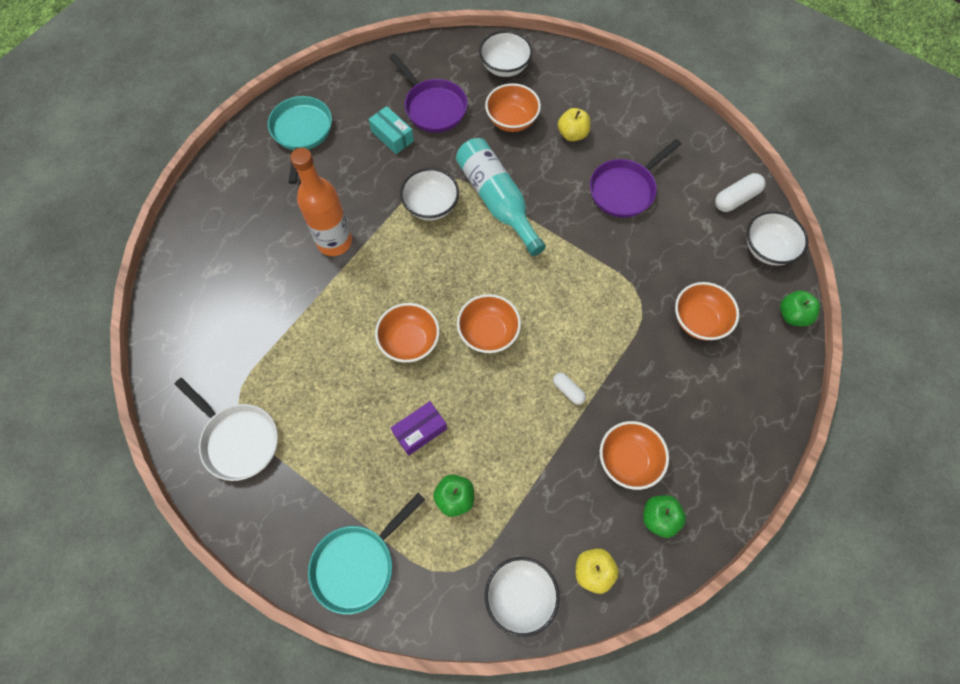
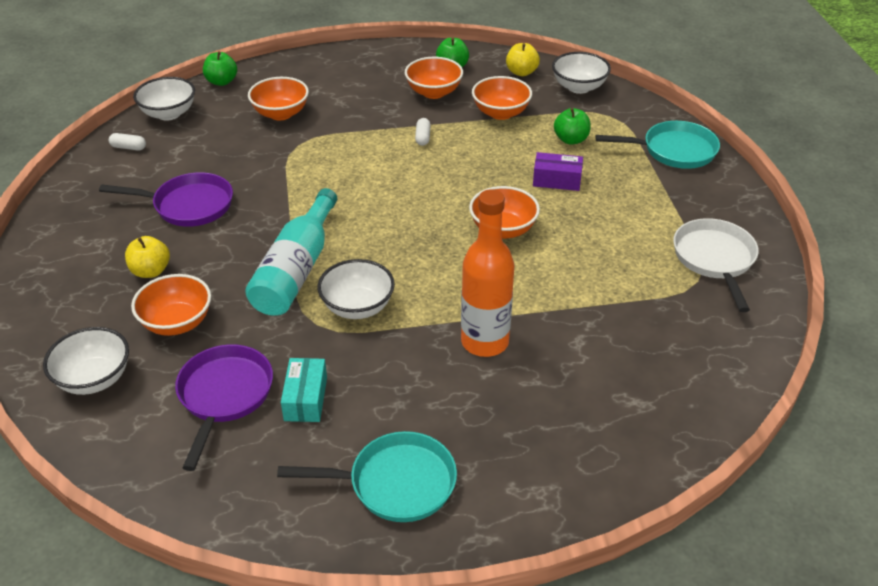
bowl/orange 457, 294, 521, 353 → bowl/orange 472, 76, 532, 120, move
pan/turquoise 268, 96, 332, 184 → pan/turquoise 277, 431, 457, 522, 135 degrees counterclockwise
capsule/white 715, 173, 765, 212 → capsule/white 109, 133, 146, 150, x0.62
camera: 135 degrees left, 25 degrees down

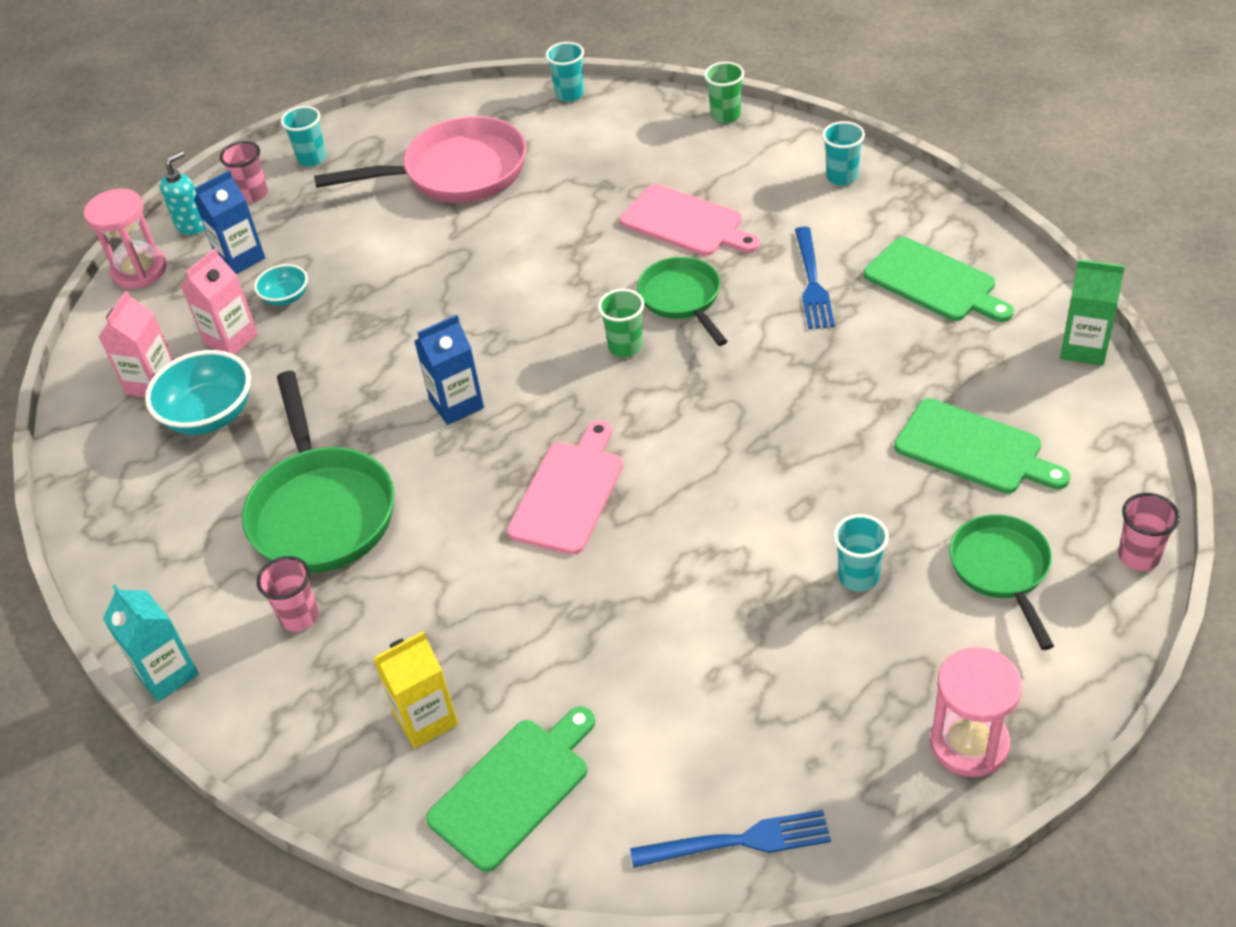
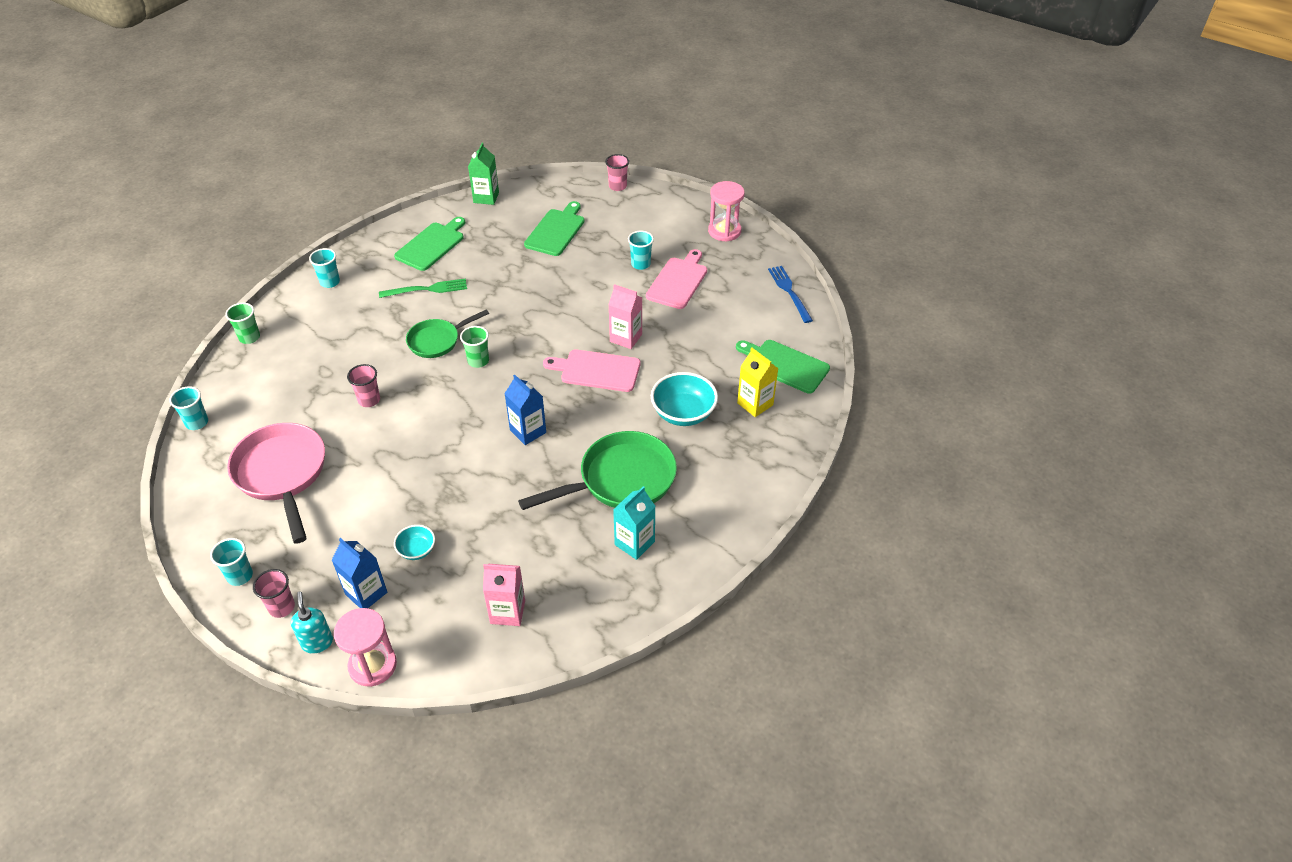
pan/green 949, 514, 1054, 650 → -
carton/turquoise 103, 585, 199, 702 → carton/turquoise 613, 486, 656, 560, move
bowl/turquoise 145, 350, 251, 435 → bowl/turquoise 651, 372, 718, 426, move
carton/pink 180, 248, 258, 355 → carton/pink 608, 284, 642, 349, move
cup/pink 257, 556, 319, 631 → cup/pink 347, 364, 380, 407, move
cutting board/pink 620, 184, 760, 256 → cutting board/pink 646, 249, 707, 309, move
fork/blue 795, 227, 835, 329 → fork/green 379, 278, 467, 298
soap dispenser/turquoise 160, 151, 205, 235 → soap dispenser/turquoise 291, 592, 333, 654, 45 degrees clockwise
camera: 105 degrees left, 0 degrees up

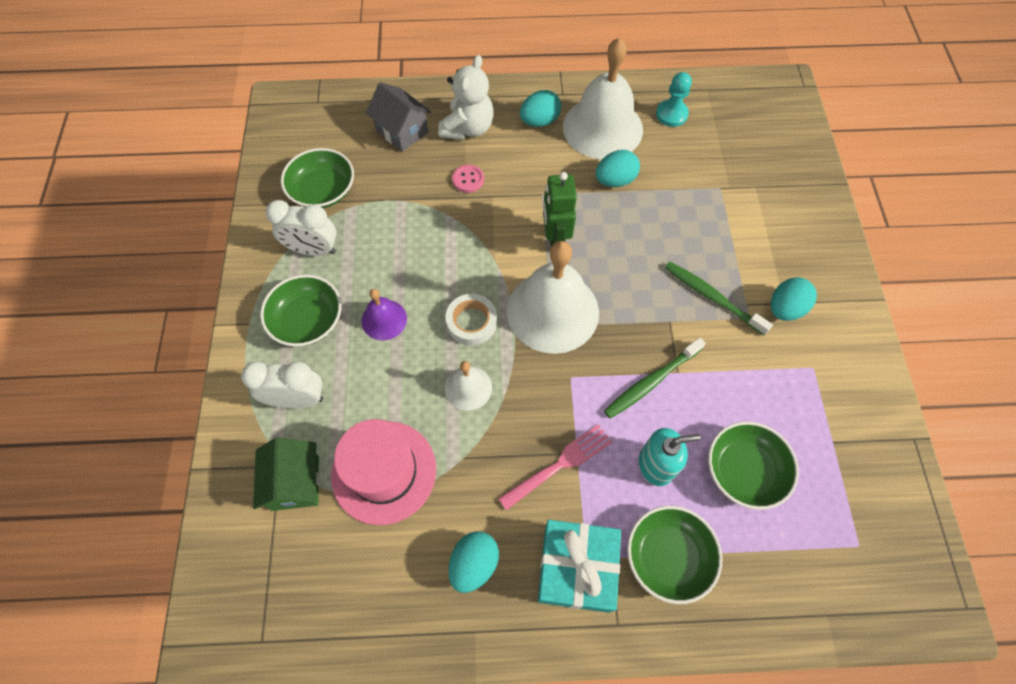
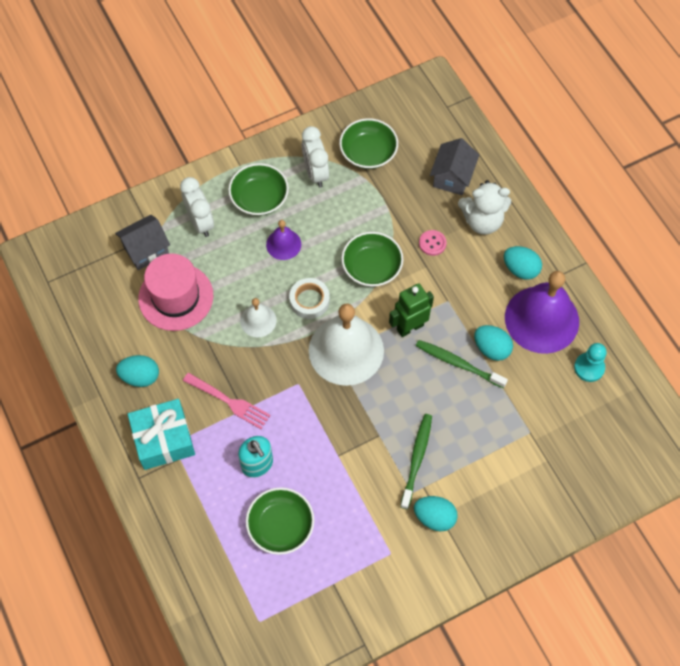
toothbrush/green 604, 338, 706, 419 → toothbrush/green 416, 340, 508, 388, move
bowl/green 627, 506, 722, 604 → bowl/green 341, 232, 403, 287, move
house/green 253, 438, 320, 511 → house/grey 115, 215, 170, 270
bell/white 563, 37, 643, 159 → bell/purple 505, 271, 579, 354
camera: 65 degrees right, 0 degrees up

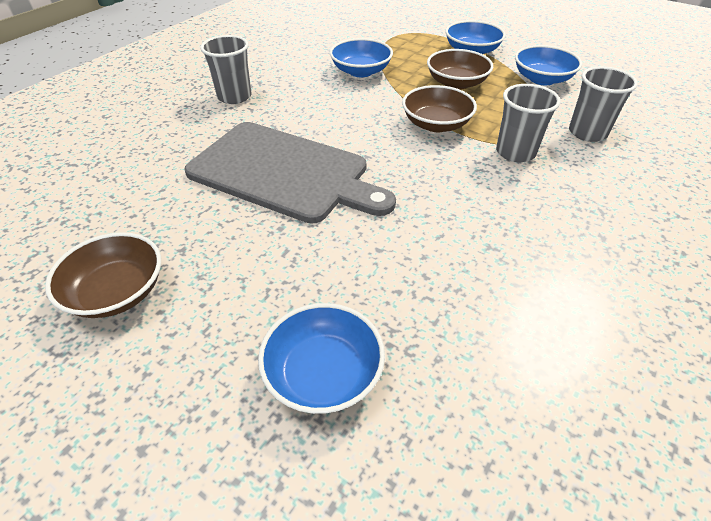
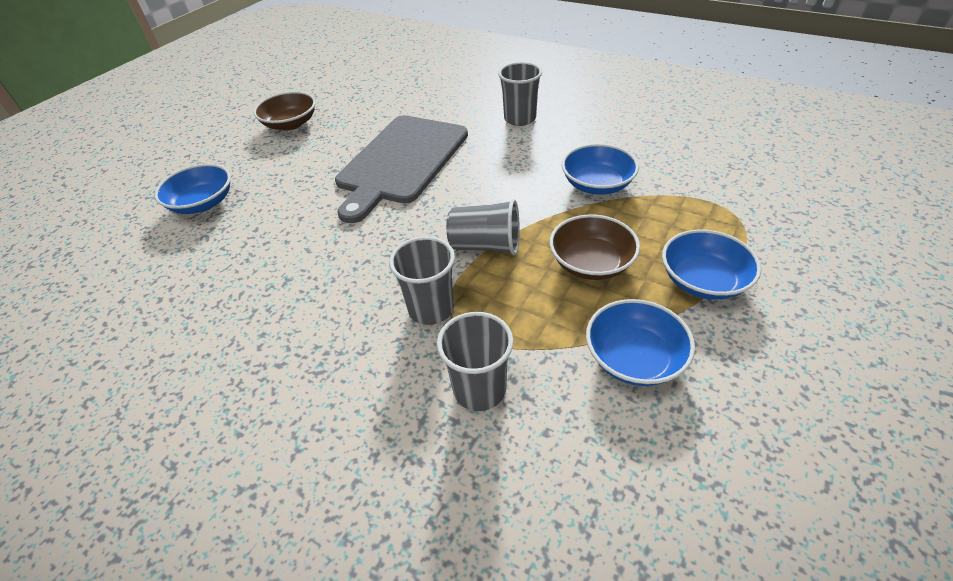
bowl/brown 402, 85, 477, 132 → cup/grey 446, 199, 520, 255
camera: 90 degrees right, 0 degrees up

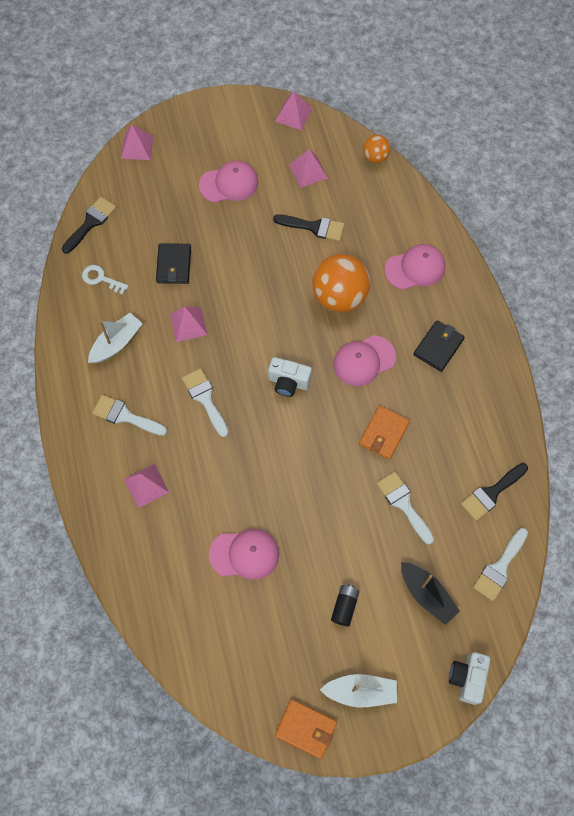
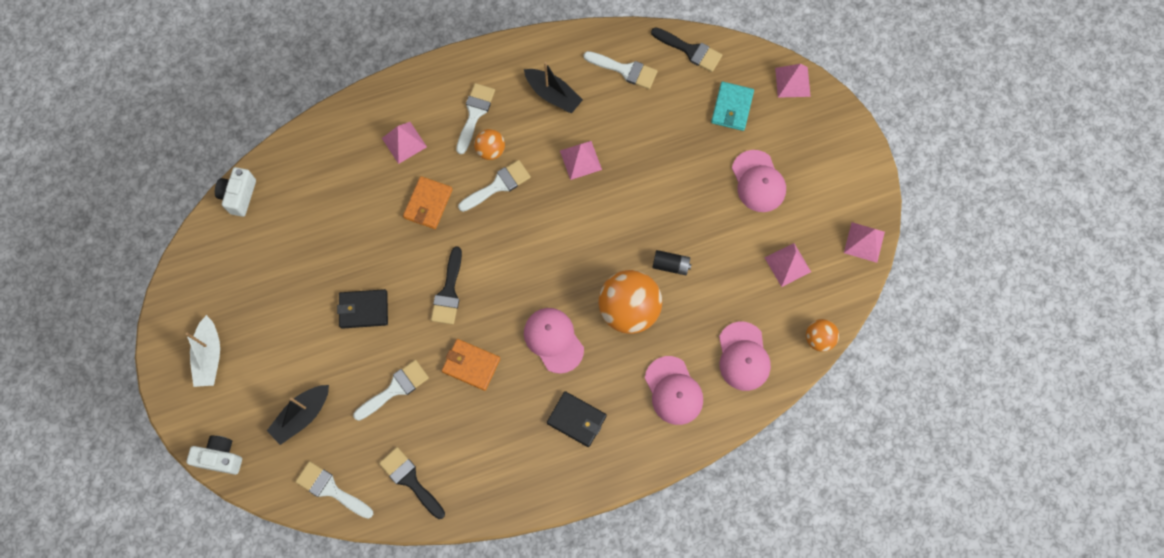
- → ball/orange 474, 129, 505, 160
- → wallet/turquoise 711, 82, 754, 131
wallet/black 156, 243, 191, 284 → wallet/black 337, 289, 388, 329, move
cap/pink 209, 529, 279, 580 → cap/pink 719, 322, 771, 391, move
camera/white 268, 357, 312, 397 → camera/white 215, 167, 256, 217, move
brush/black 273, 214, 344, 241 → brush/black 431, 246, 462, 325, move
wallet/orange 275, 699, 337, 759 → wallet/orange 403, 176, 453, 229, move
battery/black 331, 585, 360, 626 → battery/black 652, 250, 692, 275, move
key/white 82, 265, 128, 295 → brush/white 583, 51, 657, 89
boat/white 88, 313, 143, 363 → boat/black 524, 62, 583, 113
camera: 85 degrees right, 5 degrees up

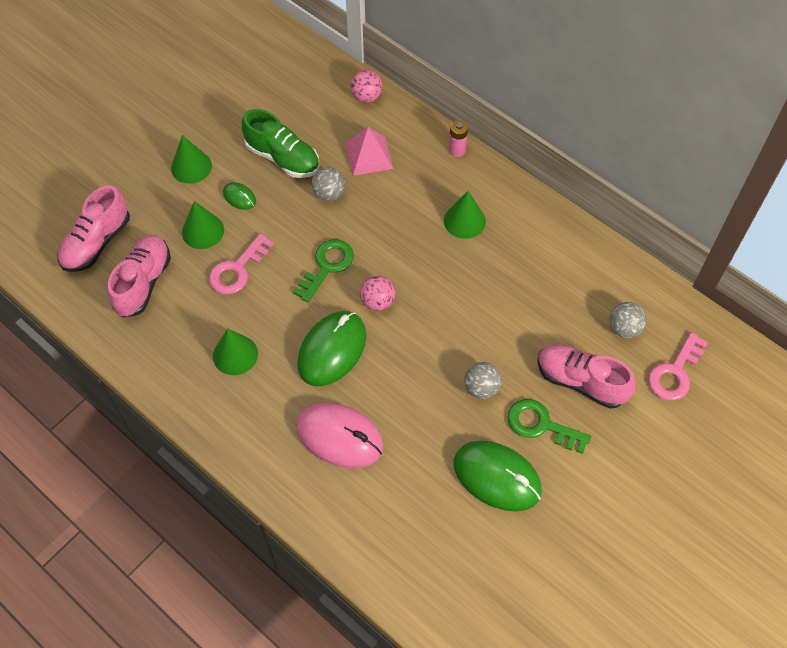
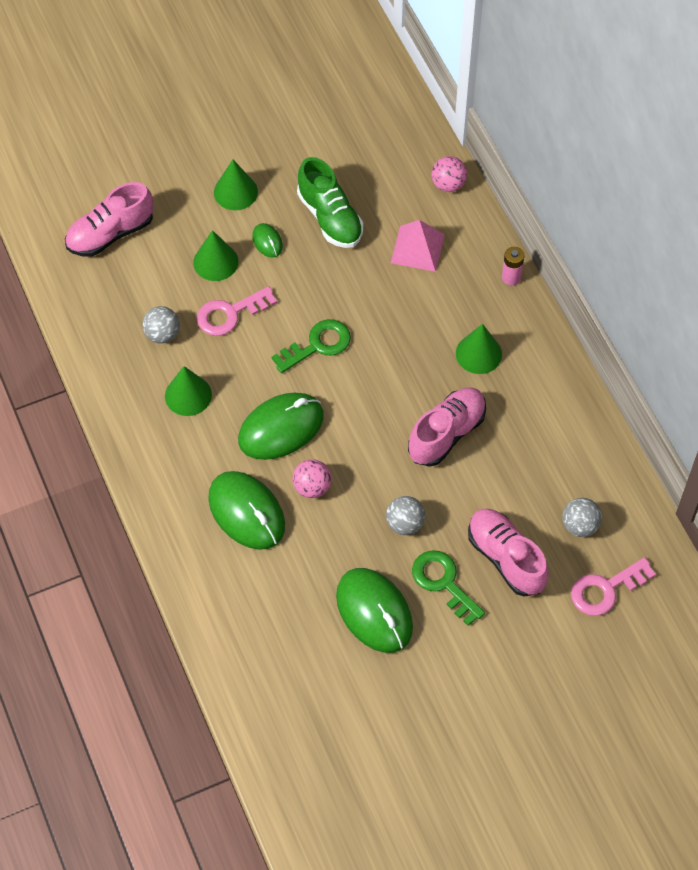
shoe/pink 108, 235, 171, 318 → shoe/pink 408, 388, 486, 467, move
ball/grey 312, 167, 345, 201 → ball/grey 142, 306, 180, 344, move
ball/pink 360, 275, 395, 311 → ball/pink 292, 459, 331, 498, move
mouse/pink 296, 403, 384, 468 → mouse/green 208, 471, 285, 550
camera: 25 degrees right, 0 degrees up

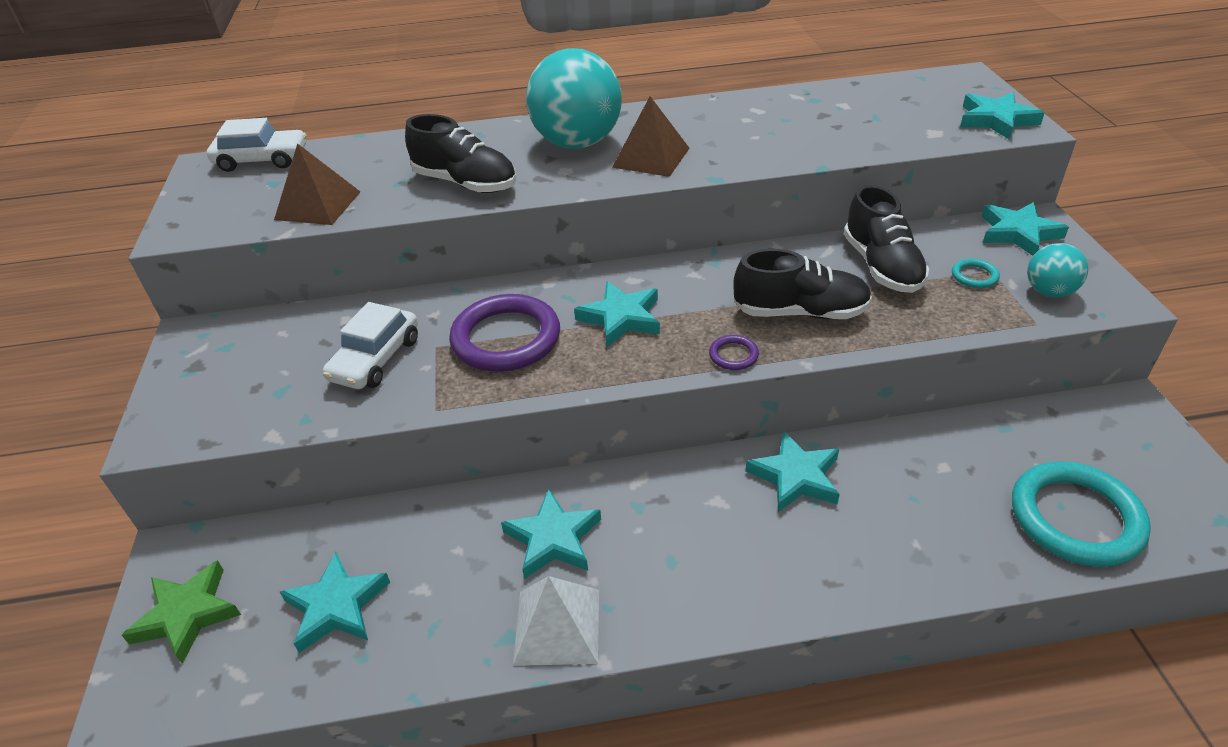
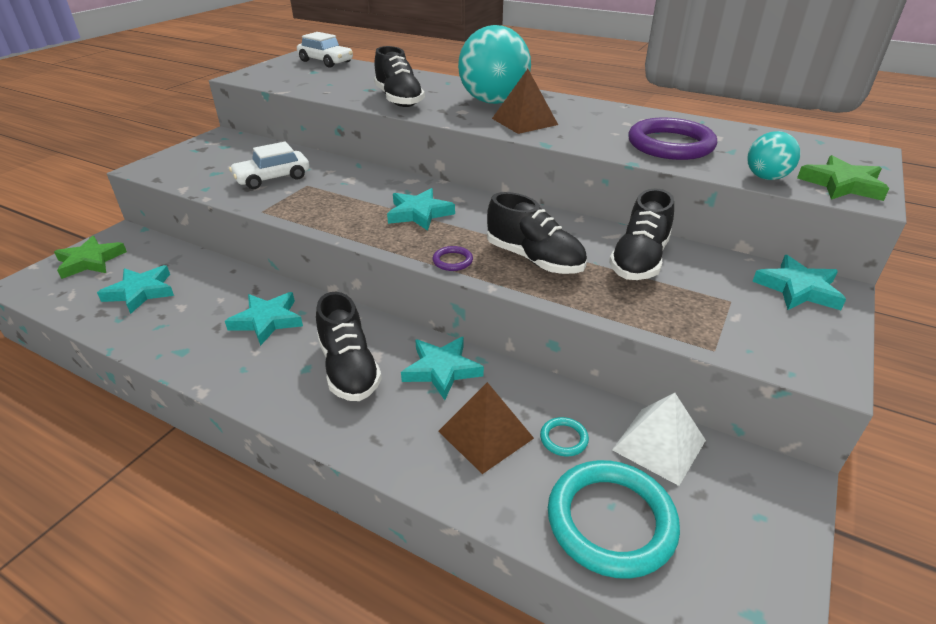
- → shoe/black 316, 292, 382, 401
pyramid/brown 274, 143, 360, 225 → pyramid/brown 438, 382, 534, 474, move
ring/purple 449, 294, 560, 372 → ring/purple 628, 118, 717, 160, move
pyramid/white 513, 576, 599, 666 → pyramid/white 612, 393, 706, 486, move
ring/turquoise 952, 258, 1000, 288 → ring/turquoise 540, 417, 589, 456, move
ball/turquoise 1027, 243, 1088, 297 → ball/turquoise 747, 131, 800, 180, move
star/turquoise 960, 92, 1045, 139 → star/green 797, 155, 889, 201
camera: 35 degrees right, 5 degrees down

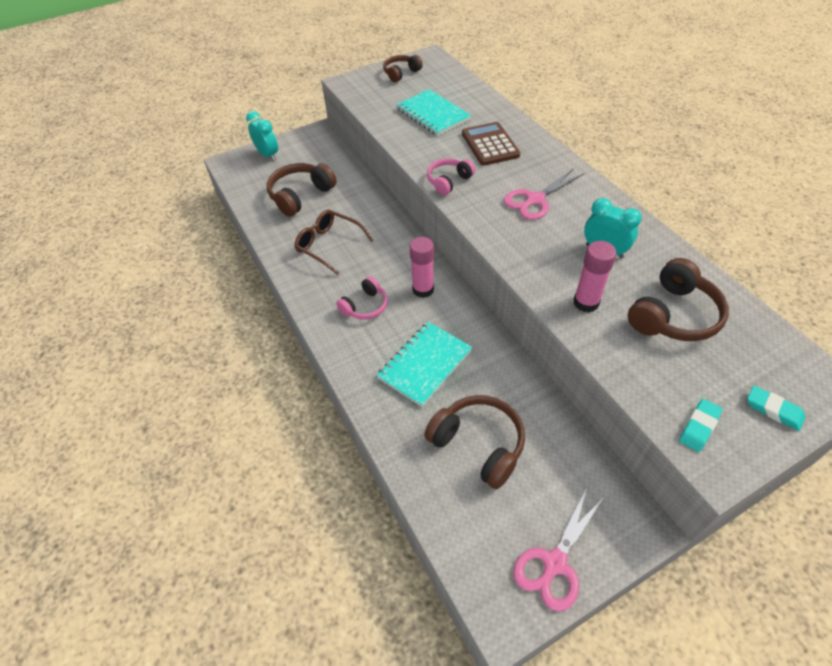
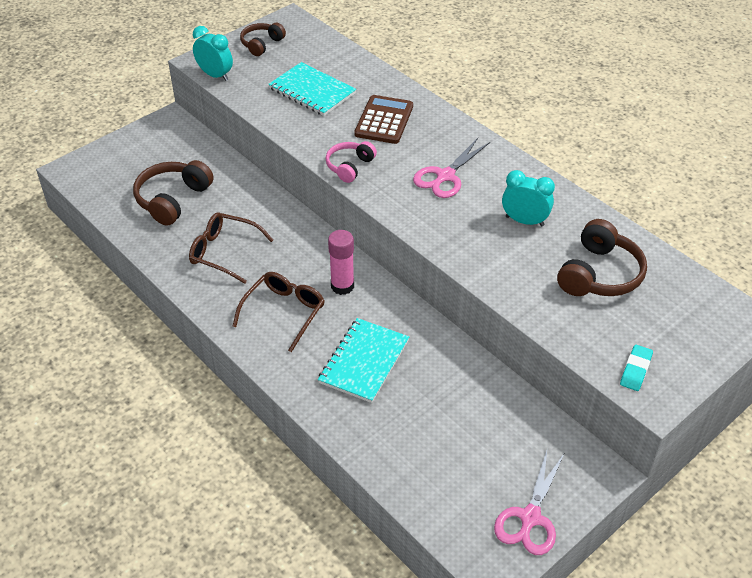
headphones/brown 424, 395, 525, 489 → -
glue stick/pink 573, 241, 617, 312 → -
eraser/turquoise 747, 386, 805, 431 → -
clock/turquoise 246, 111, 278, 161 → clock/turquoise 193, 26, 233, 81, move
headphones/pink 336, 276, 388, 320 → glasses/brown 232, 272, 325, 352
calculator/brown 462, 122, 520, 166 → calculator/brown 354, 95, 413, 144, 45 degrees clockwise
camera: 15 degrees left, 5 degrees down

